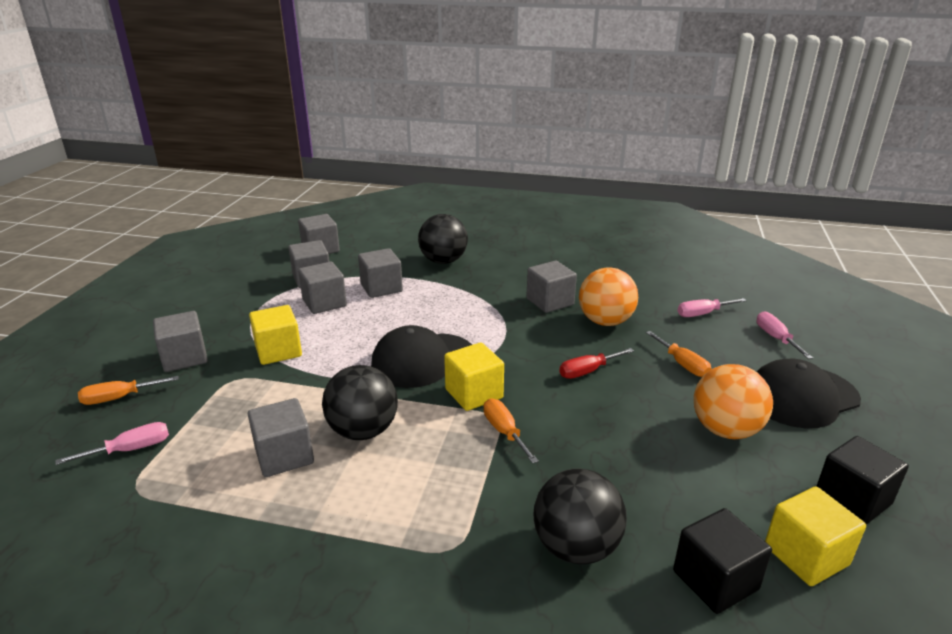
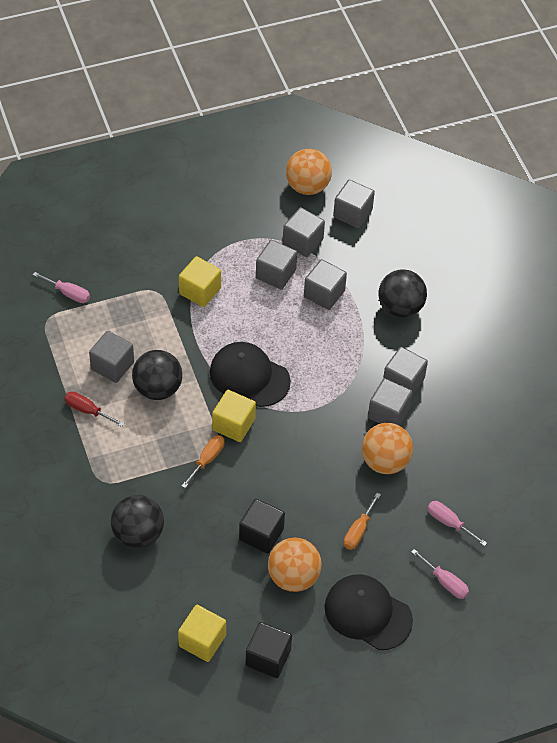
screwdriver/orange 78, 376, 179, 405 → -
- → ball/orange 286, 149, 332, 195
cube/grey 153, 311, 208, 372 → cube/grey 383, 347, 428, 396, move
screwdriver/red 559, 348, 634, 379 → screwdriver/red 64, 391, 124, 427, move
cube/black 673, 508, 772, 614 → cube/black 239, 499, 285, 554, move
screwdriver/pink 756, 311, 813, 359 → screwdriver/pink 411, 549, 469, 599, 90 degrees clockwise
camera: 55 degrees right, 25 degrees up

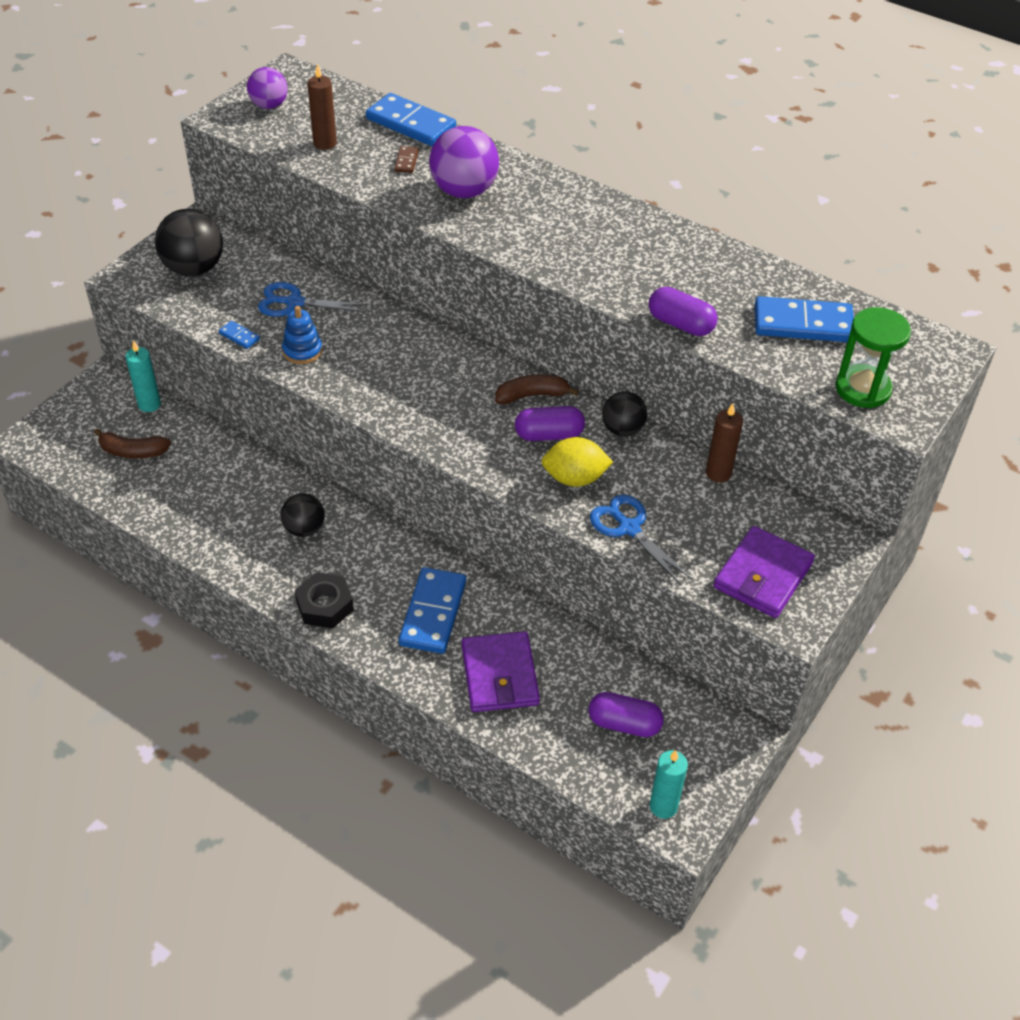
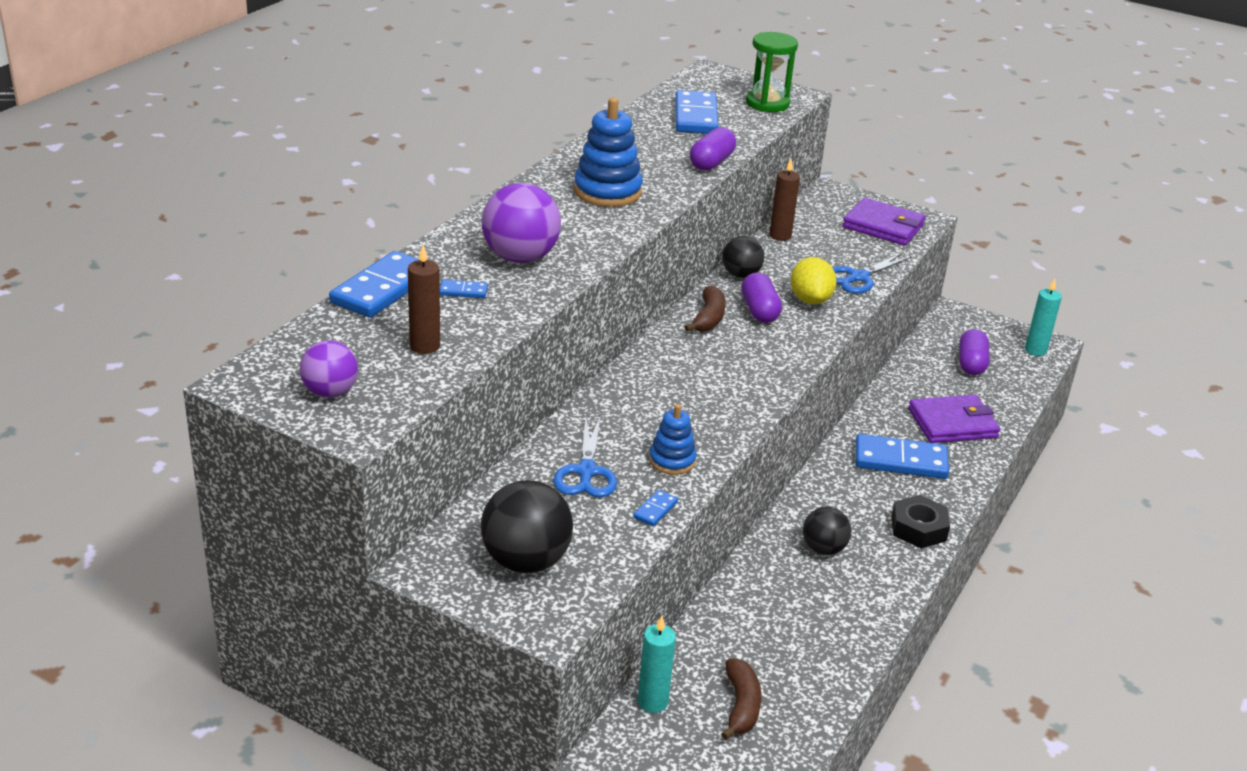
- → stacking toy/blue 574, 98, 643, 207
domino/brown 394, 146, 419, 173 → domino/blue 440, 280, 488, 298
banana/brown 495, 374, 579, 404 → banana/brown 684, 285, 726, 332, 150 degrees counterclockwise
camera: 95 degrees left, 15 degrees down

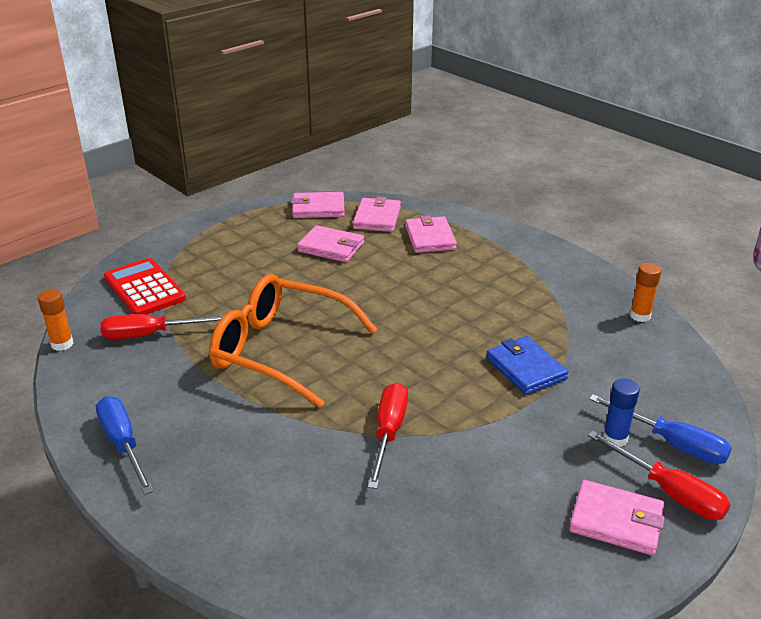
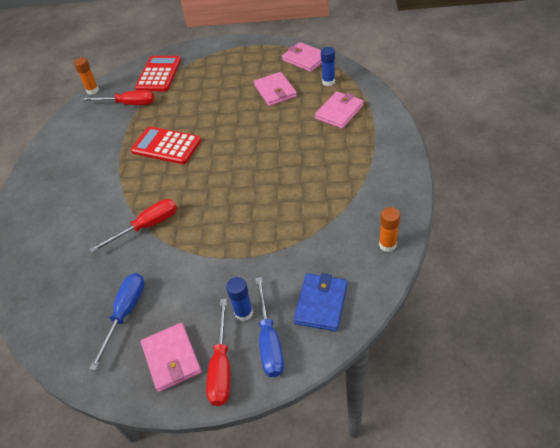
screwdriver/blue 96, 396, 154, 495 → screwdriver/blue 89, 273, 144, 371, move
wallet/blue 486, 336, 568, 395 → wallet/blue 294, 273, 347, 331, move
glasses/orange 209, 274, 378, 408 → calculator/red 131, 126, 201, 164
wallet/pink 353, 196, 401, 232 → glue stick/blue 321, 47, 335, 86
screwdriver/red 100, 314, 224, 339 → screwdriver/red 81, 90, 154, 105, 150 degrees clockwise
camera: 50 degrees right, 15 degrees up

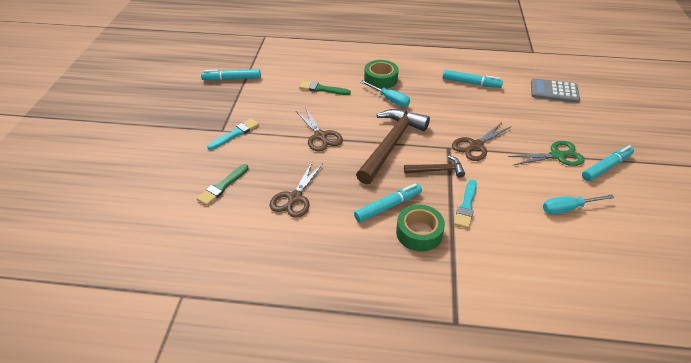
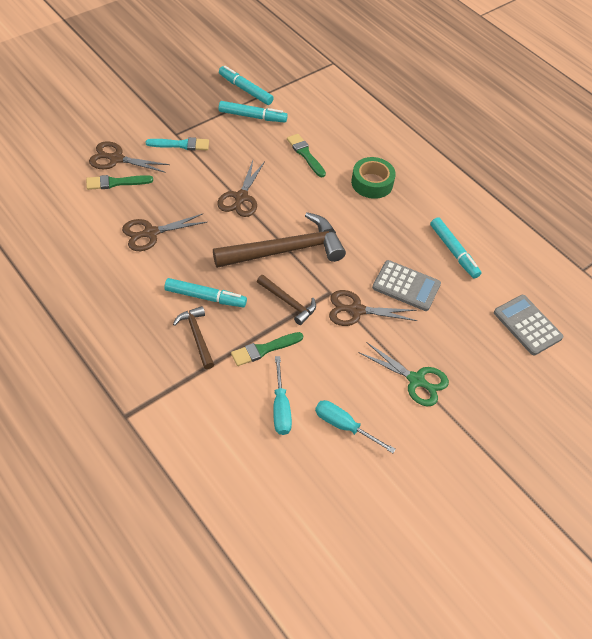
- → scissors/brown 89, 141, 170, 173
- → calculator/grey 372, 260, 441, 311
screwdriver/turquoise 360, 80, 410, 107 → screwdriver/turquoise 273, 356, 292, 435, move
marker/turquoise 582, 145, 634, 181 → marker/turquoise 219, 101, 288, 123, move
tape/green 396, 205, 445, 252 → hammer/brown 173, 306, 214, 369
brush/turquoise 454, 180, 477, 228 → brush/green 231, 332, 303, 366
camera: 40 degrees right, 10 degrees up

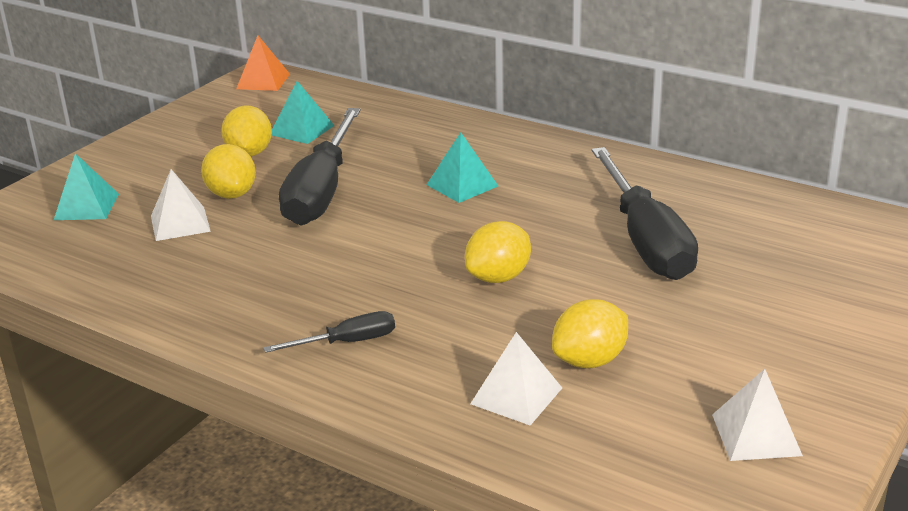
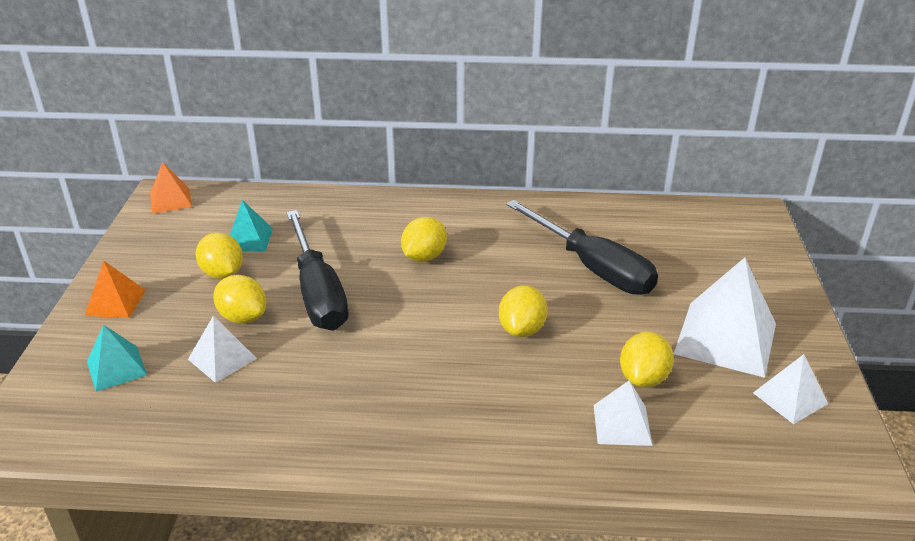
screwdriver/black 263, 311, 395, 353 → -
- → pyramid/orange 85, 261, 146, 318
- → pyramid/white 674, 257, 776, 378
pyramid/turquoise 427, 132, 498, 203 → lemon/yellow 401, 217, 447, 262
camera: 30 degrees left, 5 degrees up

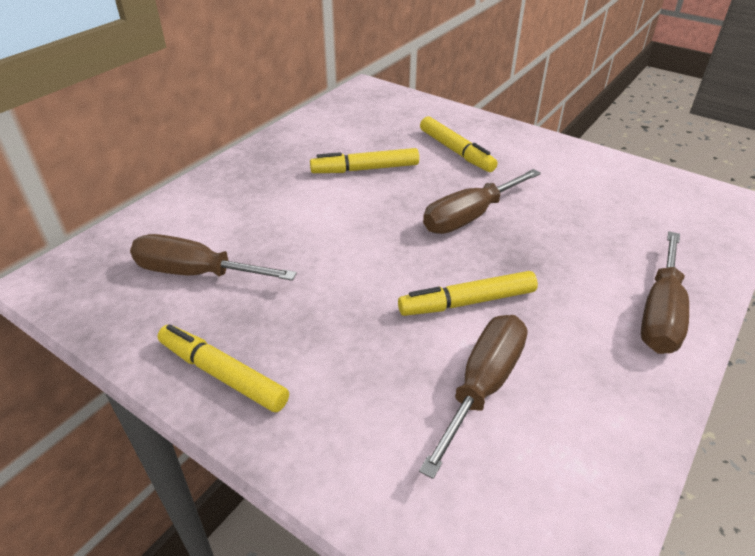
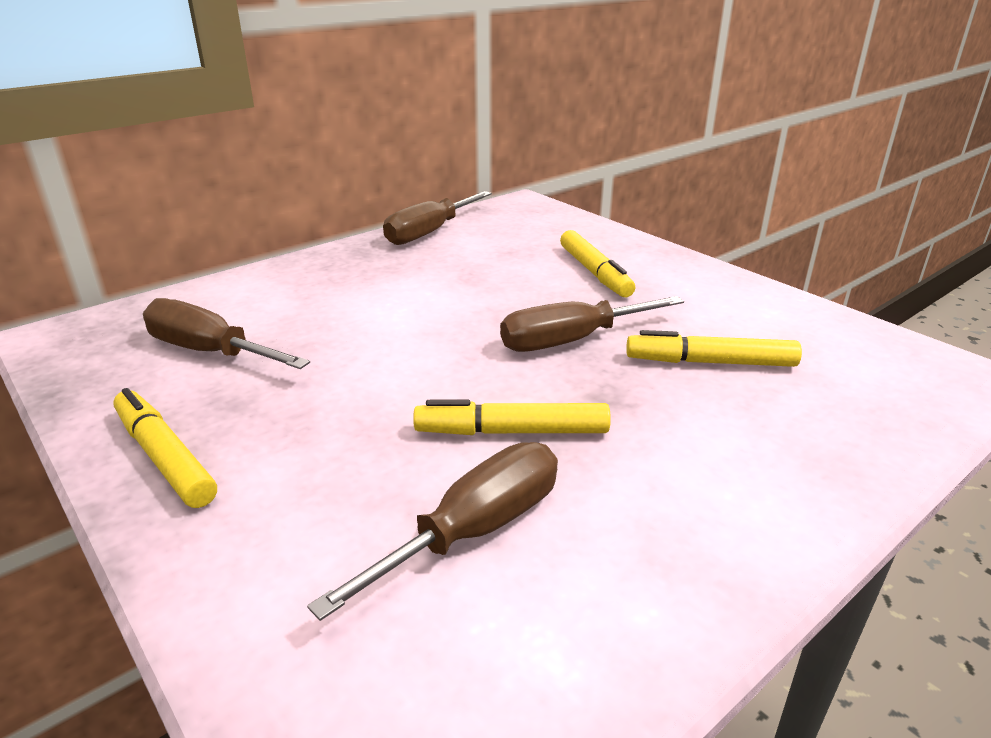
marker/yellow 310, 148, 419, 173 → marker/yellow 626, 330, 802, 367, move
screwdriver/brown 641, 231, 689, 354 → screwdriver/brown 383, 191, 492, 245, move
camera: 15 degrees right, 10 degrees down

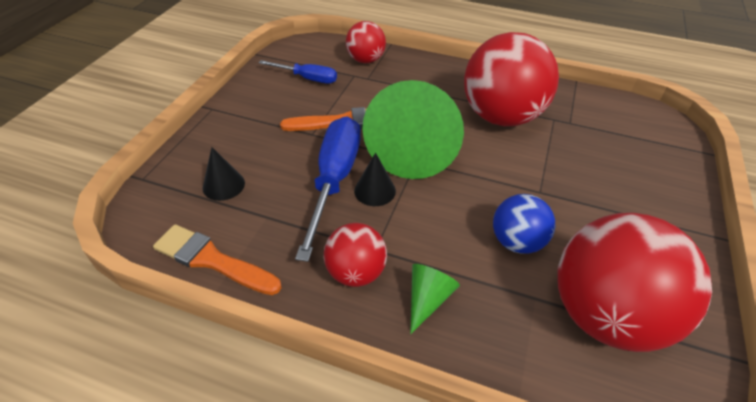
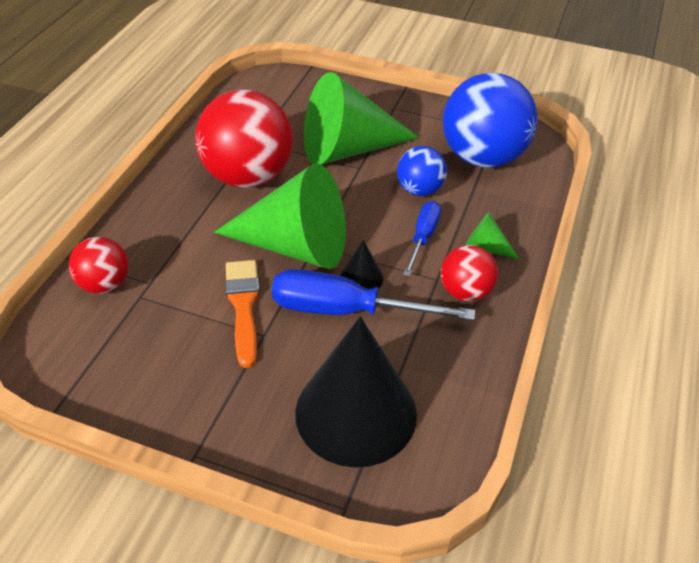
brush/orange 153, 224, 281, 295 → -
- → cone/green 304, 72, 419, 165
screwdriver/blue 259, 60, 337, 84 → screwdriver/blue 403, 201, 441, 276, move
ball/red 557, 213, 712, 352 → ball/blue 443, 73, 538, 168
cone/black 202, 147, 245, 201 → cone/black 295, 316, 417, 467, x2.41
camera: 90 degrees left, 0 degrees up

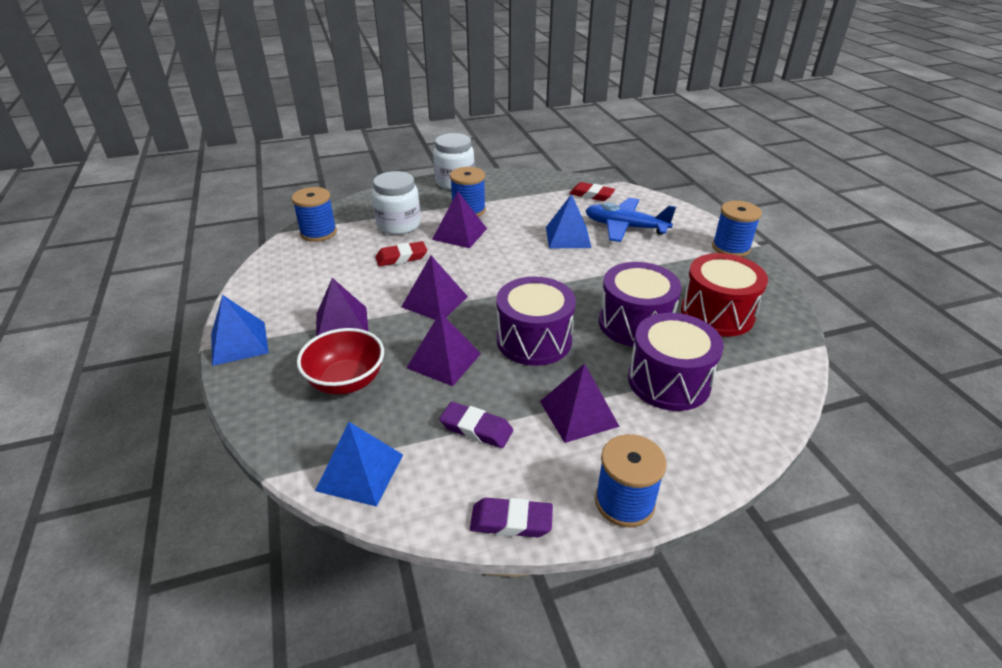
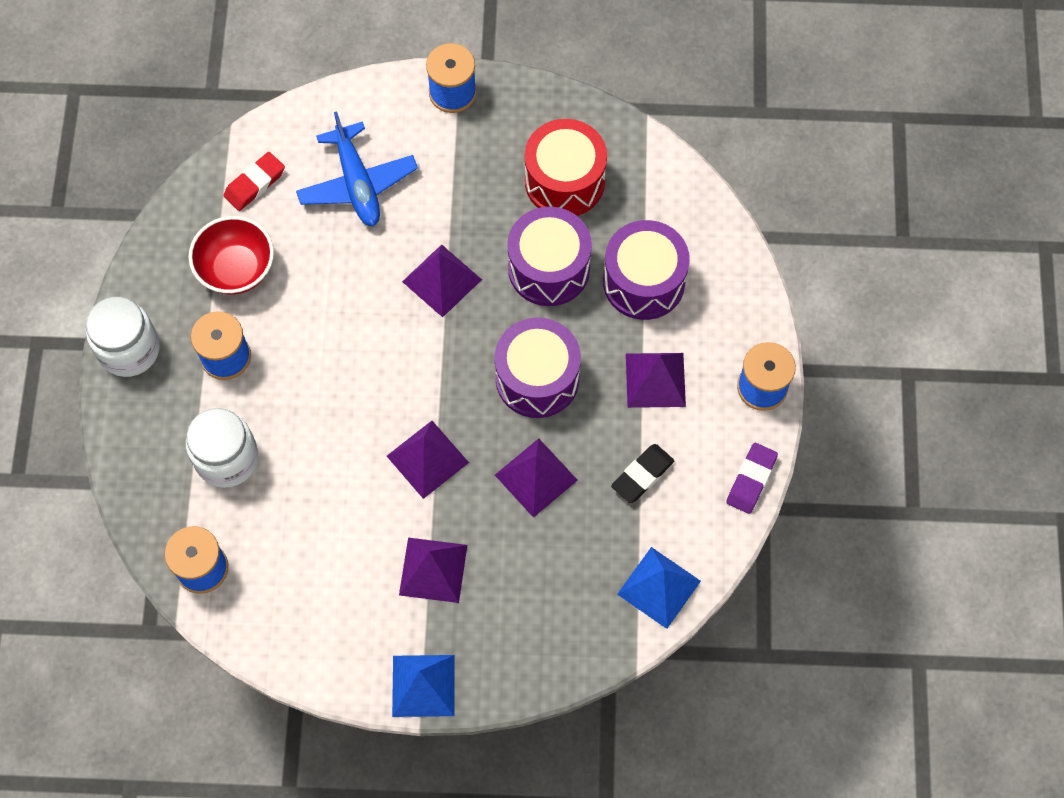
eraser/red 375, 241, 427, 266 → -
pyramid/blue 546, 194, 591, 248 → -
bowl/red 297, 328, 384, 395 → bowl/red 188, 216, 274, 295, move
pyramid/purple 432, 191, 487, 248 → pyramid/purple 402, 244, 482, 318, move
eraser/purple 439, 402, 513, 448 → eraser/black 611, 444, 674, 503
plane/blue 585, 198, 676, 242 → plane/blue 296, 111, 418, 226, 60 degrees counterclockwise
camera: 70 degrees left, 30 degrees up

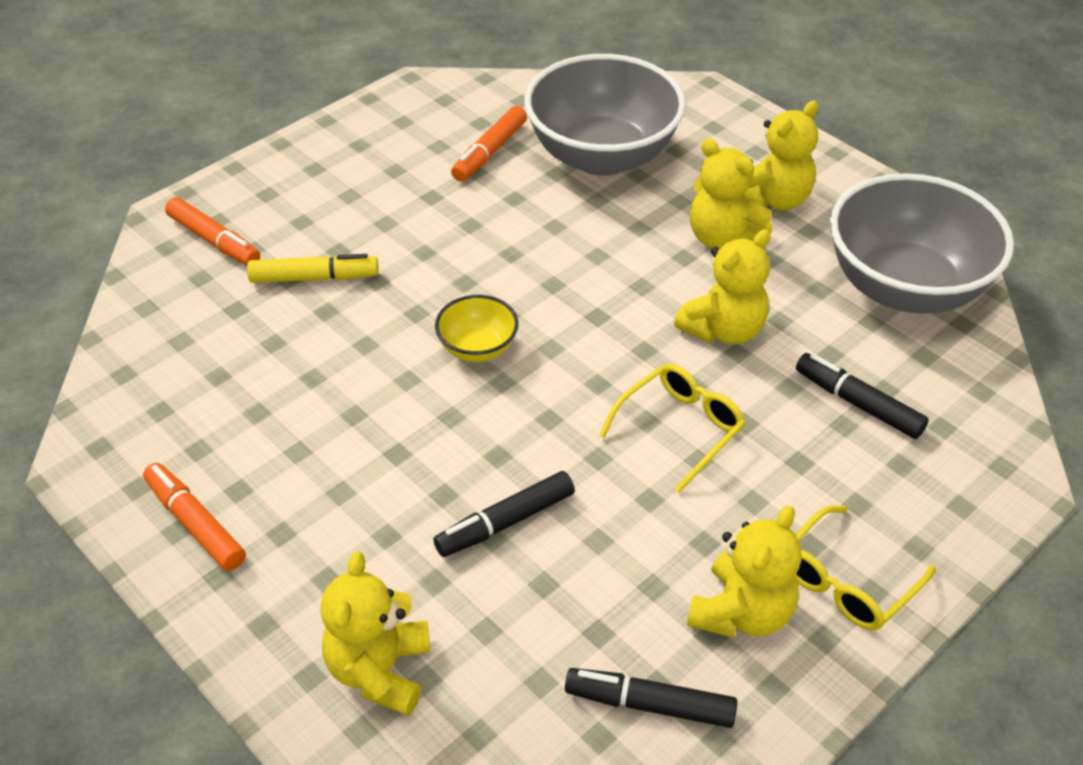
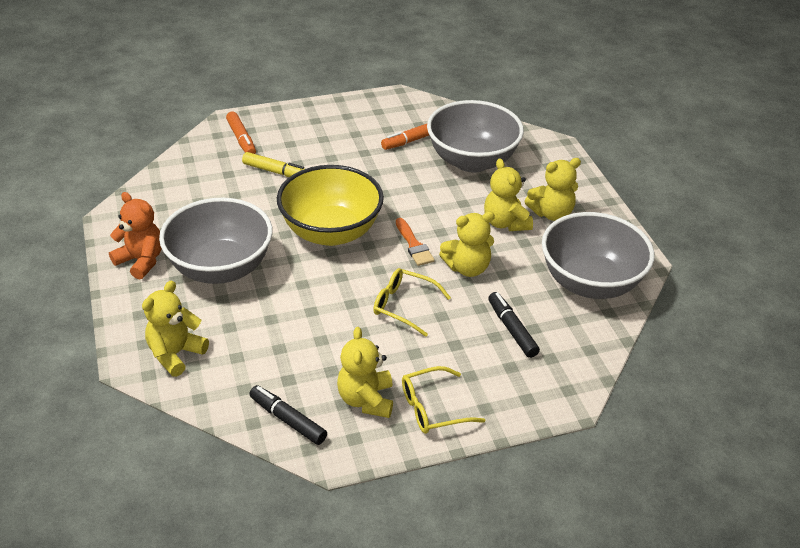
marker/black 433, 471, 575, 557 → -
- → bowl/grey 159, 198, 272, 284
- → brush/orange 396, 218, 435, 266
marker/orange 143, 463, 246, 571 → teddy bear/orange 109, 192, 162, 279
glasses/yellow 599, 364, 745, 493 → glasses/yellow 373, 268, 451, 337, 135 degrees counterclockwise
teddy bear/yellow 687, 506, 801, 638 → teddy bear/yellow 337, 327, 393, 418, 120 degrees clockwise
bowl/yellow 435, 295, 518, 362 → bowl/yellow 277, 165, 384, 246, x2.21
camera: 25 degrees right, 5 degrees down

